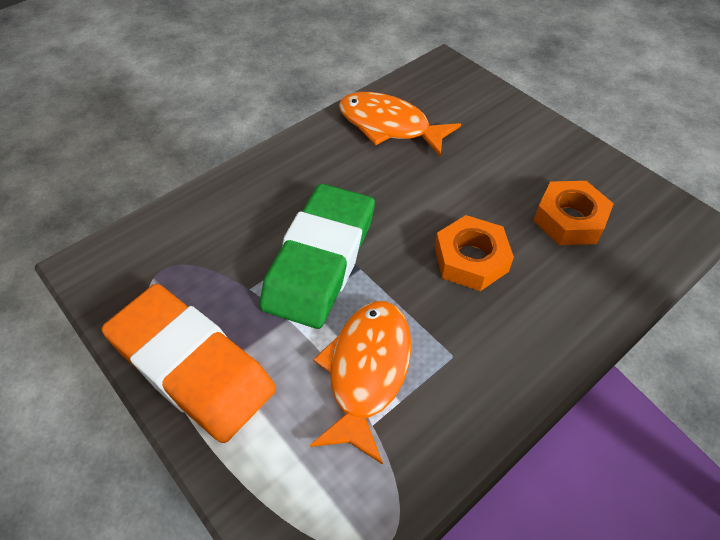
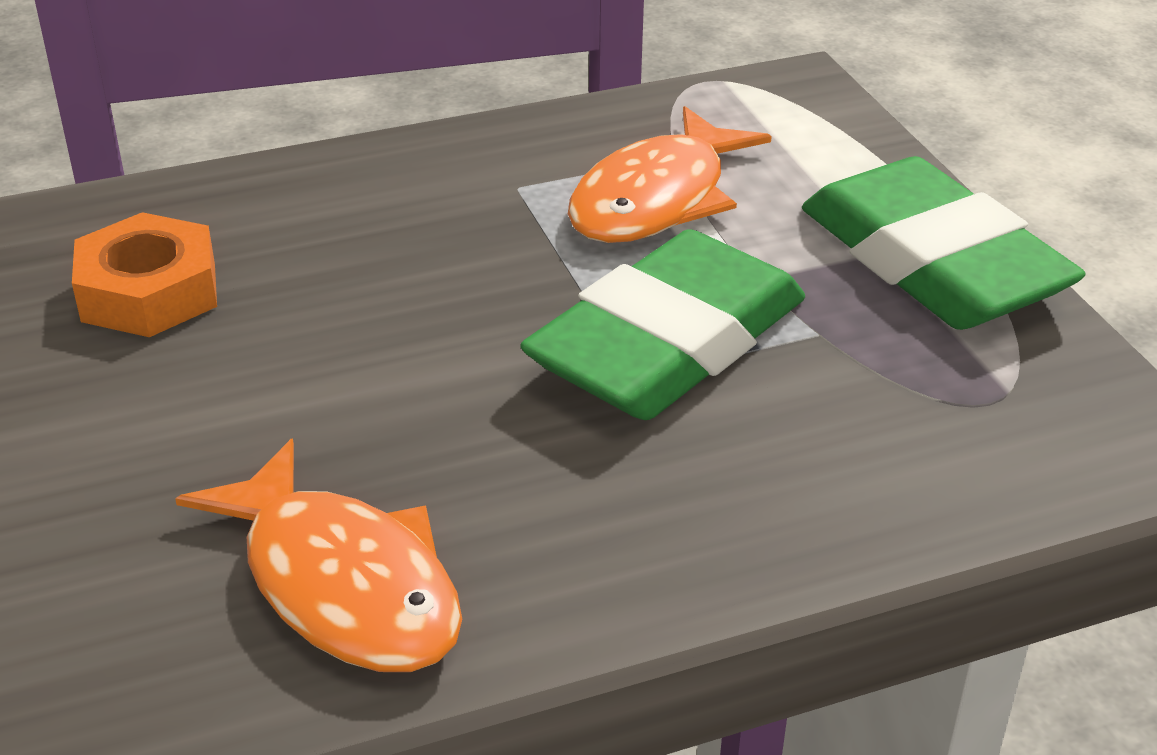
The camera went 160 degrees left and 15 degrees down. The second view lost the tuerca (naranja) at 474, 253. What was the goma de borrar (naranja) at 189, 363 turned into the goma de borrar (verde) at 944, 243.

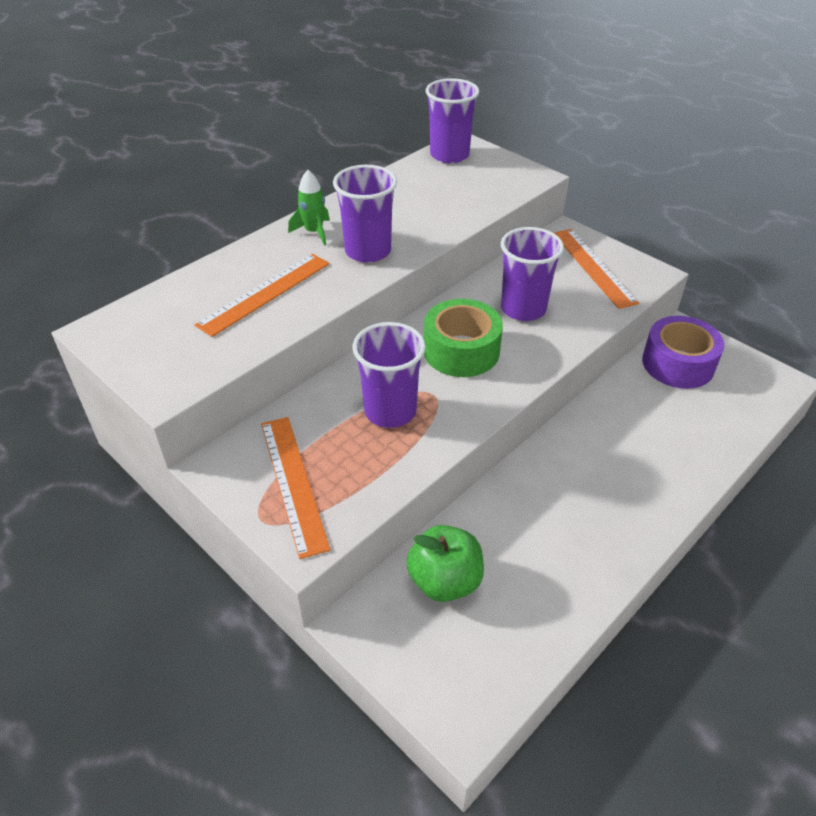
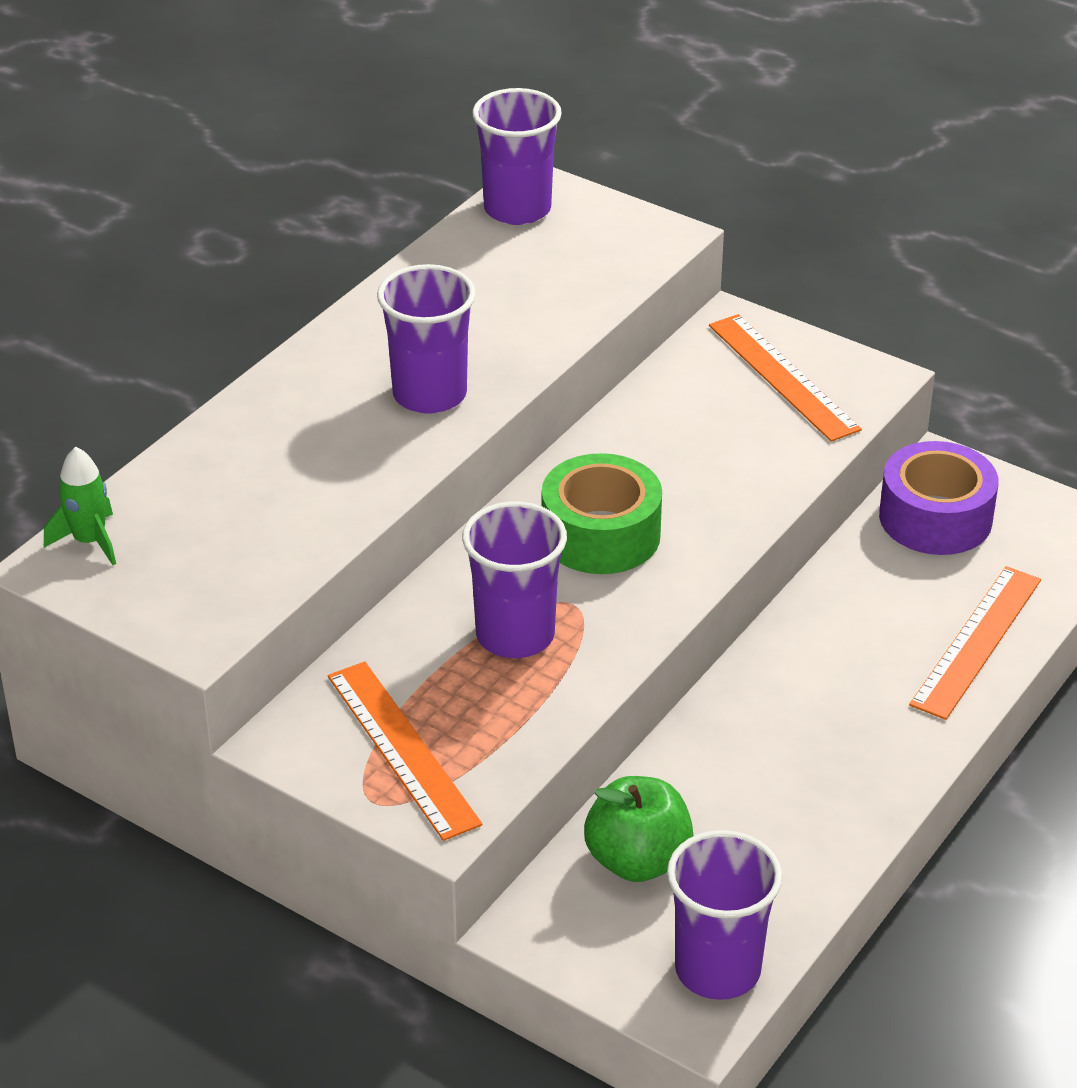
The camera went 10 degrees left and 5 degrees down. The cohete (verde) ended up elsewhere, having gone from 309, 208 to 80, 506. The vaso (morado) ended up elsewhere, having gone from 532, 274 to 725, 915. The regla (naranja) ended up elsewhere, having gone from 262, 295 to 975, 643.

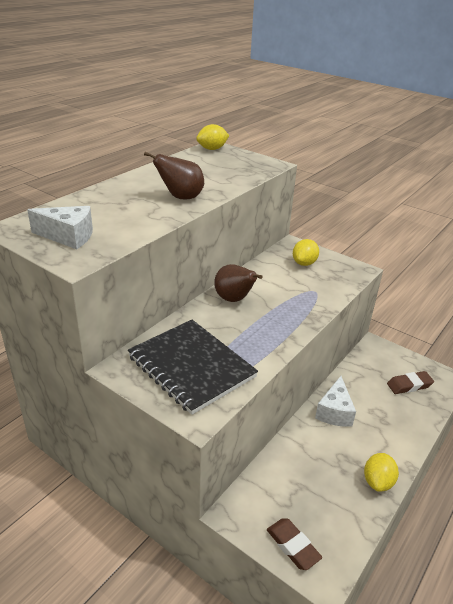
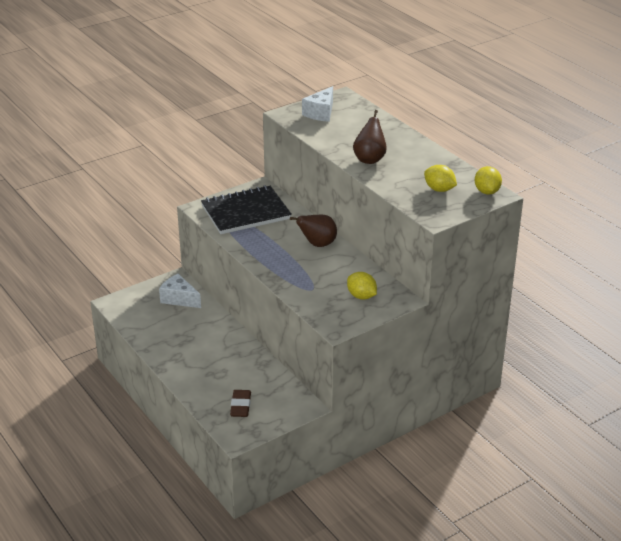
The camera went 110 degrees right and 0 degrees up. The queso (blanco) ended up elsewhere, having gone from 335, 401 to 180, 291. The limón (amarillo) ended up elsewhere, having gone from 381, 472 to 440, 178. The second view lost the goma de borrar (marrón) at 294, 544.

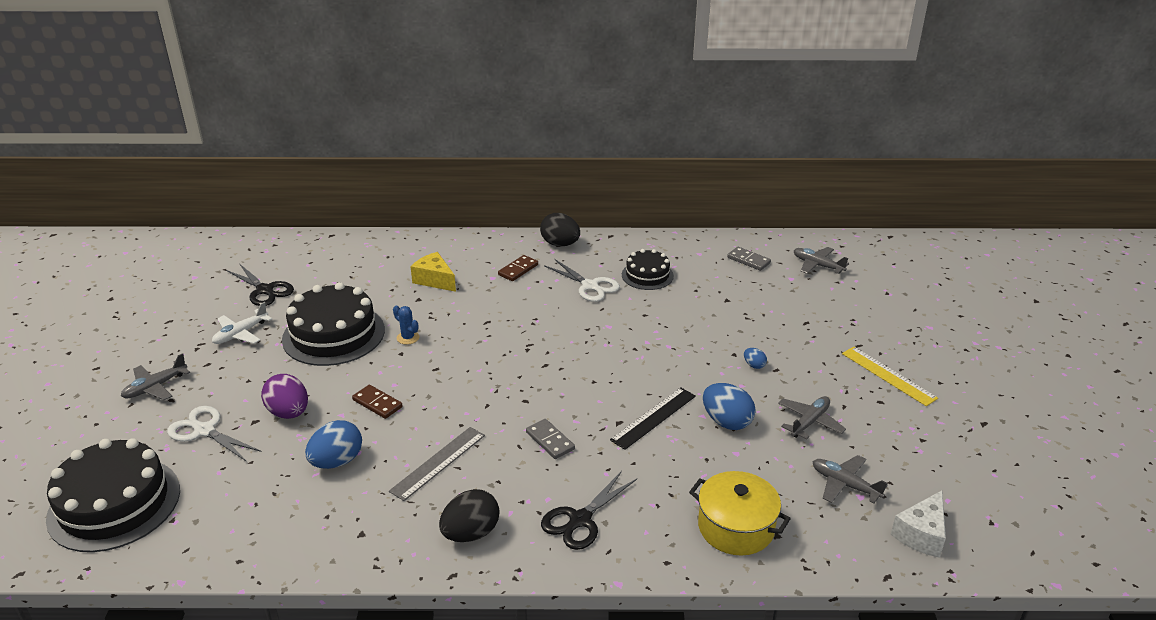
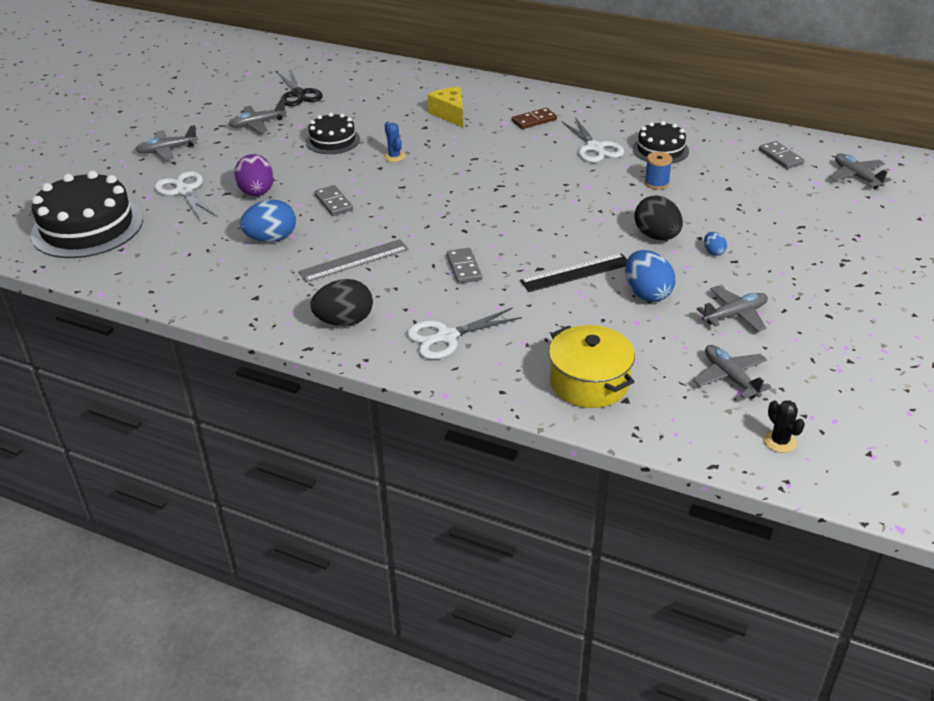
The camera went 25 degrees right and 5 degrees up. The huevo (negro) ended up elsewhere, having gone from 560, 229 to 658, 217. The size of the tarta (negro) at 333, 324 changed by a factor of 0.56. What was the avión (blanco) at 242, 323 turned into the avión (gris) at 258, 116. The second view lost the regla (amarillo) at 890, 376. What was the ficha de dominó (marrón) at 377, 402 turned into the ficha de dominó (gris) at 333, 200. What was the tijeras (negro) at 589, 510 turned into the tijeras (blanco) at 464, 333. Where the queso (blanco) stood at 918, 524, the cactus (negro) came to stand at 784, 426. The second view gained the carrete (azul) at 658, 170.

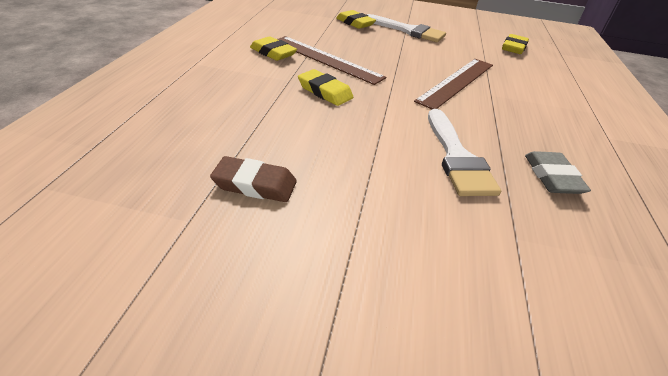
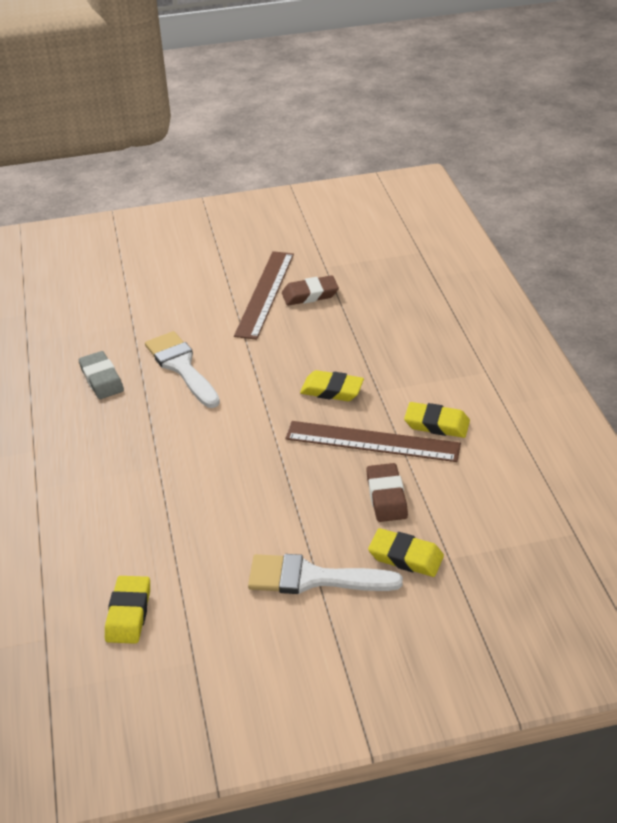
The camera went 160 degrees right and 0 degrees up. The regla (marrón) ended up elsewhere, having gone from 453, 84 to 264, 295. The second view gained the goma de borrar (marrón) at 387, 492.

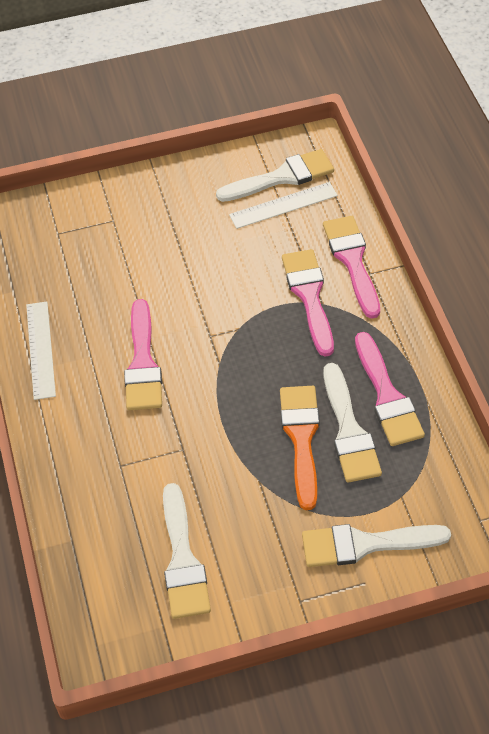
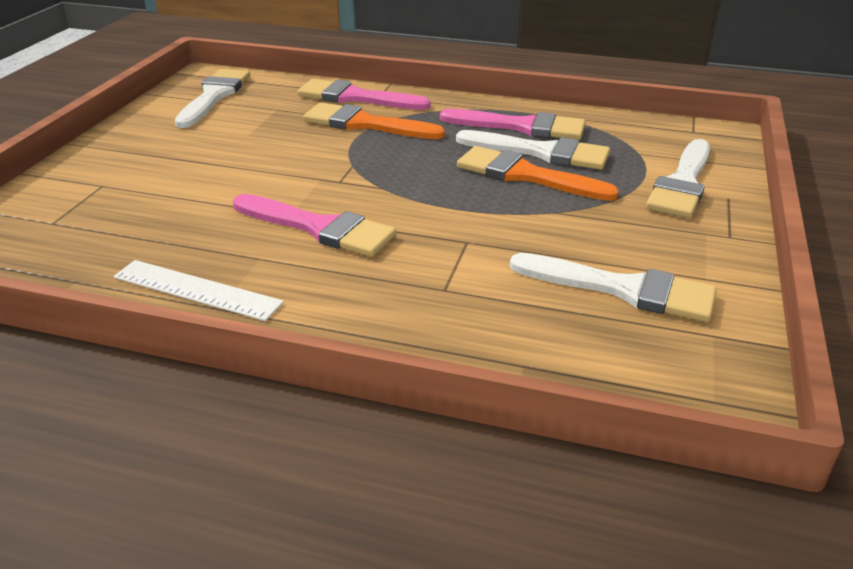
The camera went 60 degrees left and 20 degrees down. The second view lost the regla (blanco) at 283, 205. What was the pincel (rosa) at 308, 302 turned into the pincel (naranja) at 374, 120.

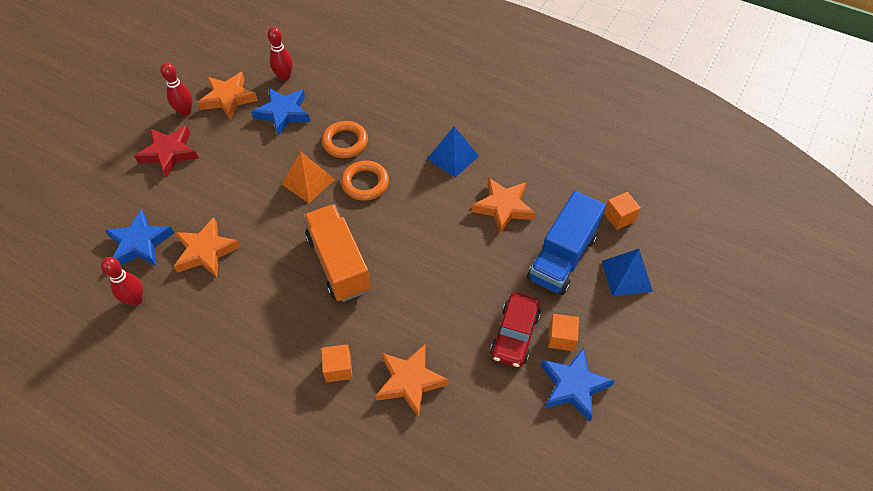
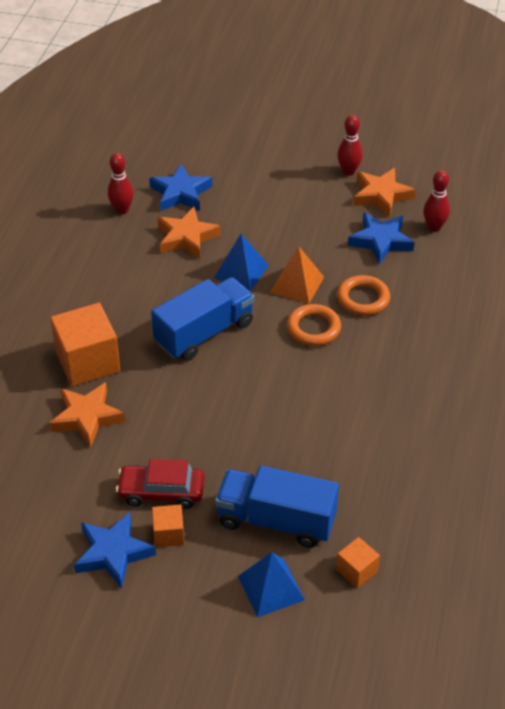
The camera went 75 degrees right and 10 degrees down. The second view lost the estrella (rojo) at 166, 152. The pirámide (azul) ended up elsewhere, having gone from 453, 152 to 241, 262. The second view lost the estrella (naranja) at 503, 205. What was the camión (naranja) at 337, 253 turned into the camión (azul) at 202, 319. The size of the cubo (naranja) at 337, 363 changed by a factor of 1.98.

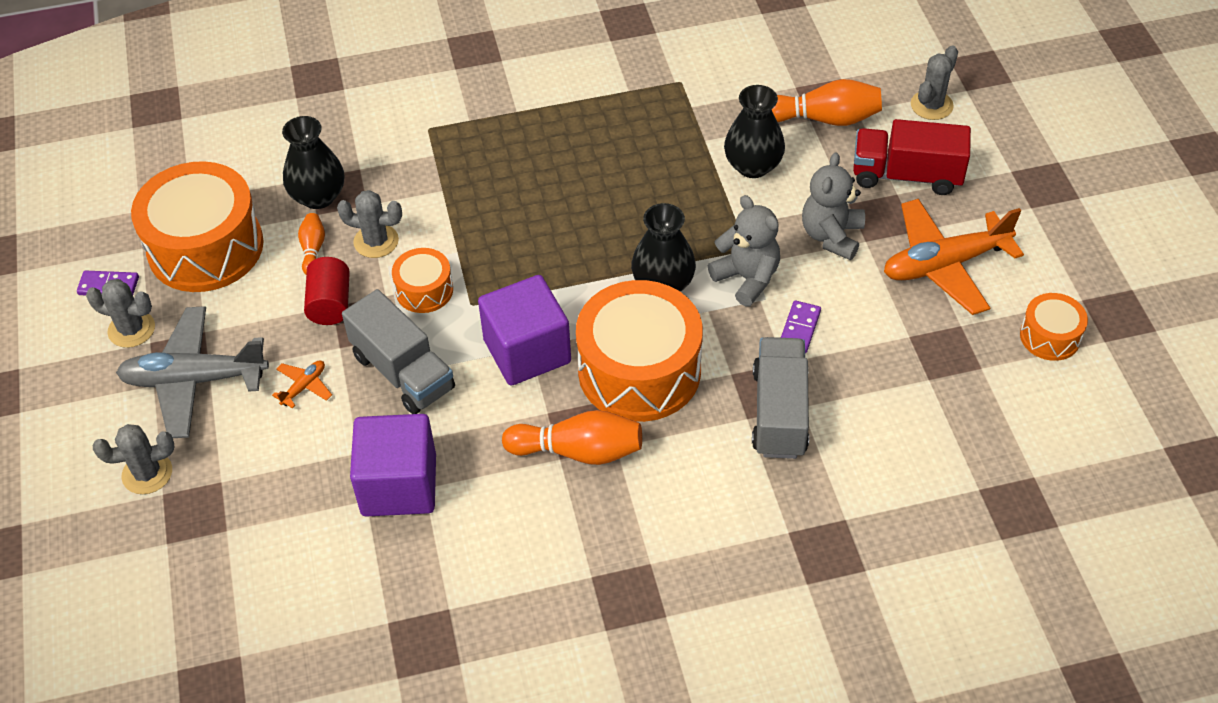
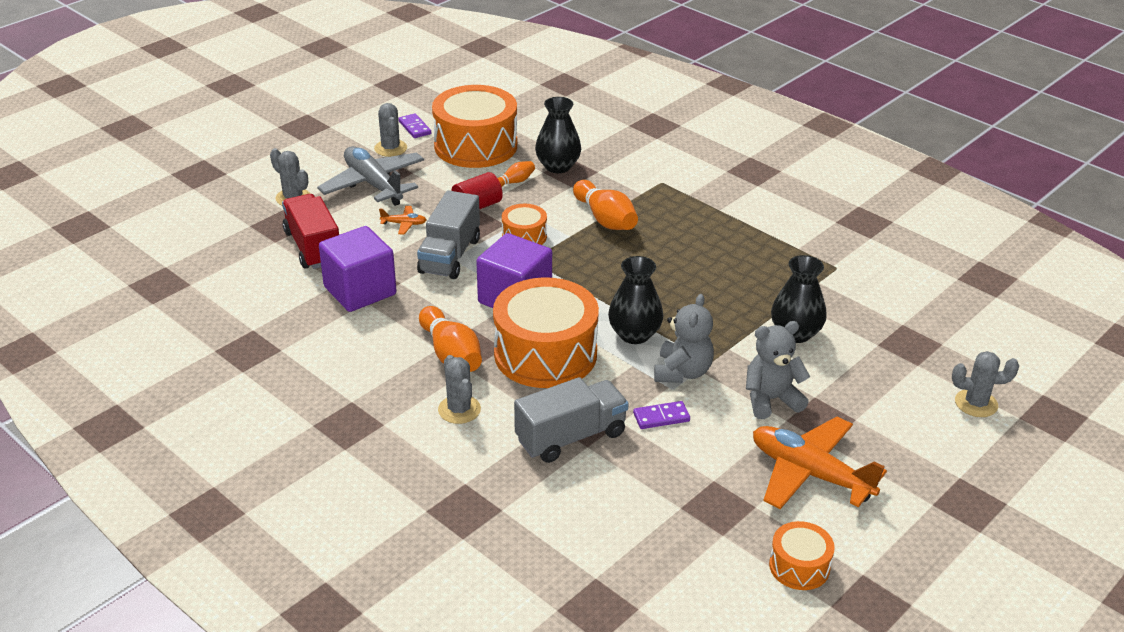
The camera went 55 degrees right and 15 degrees down. The bolo (naranja) ended up elsewhere, having gone from 826, 102 to 605, 205. The camión (rojo) ended up elsewhere, having gone from 912, 157 to 310, 231. The cactus (gris) ended up elsewhere, having gone from 369, 224 to 459, 389.

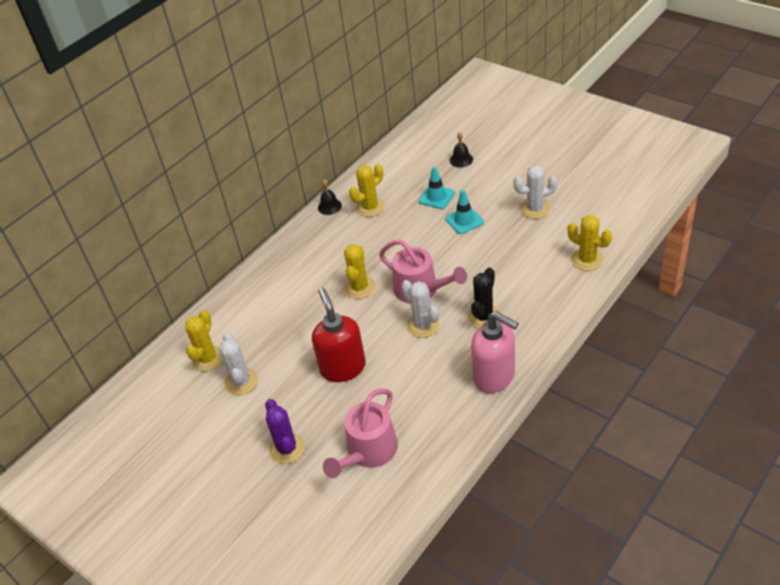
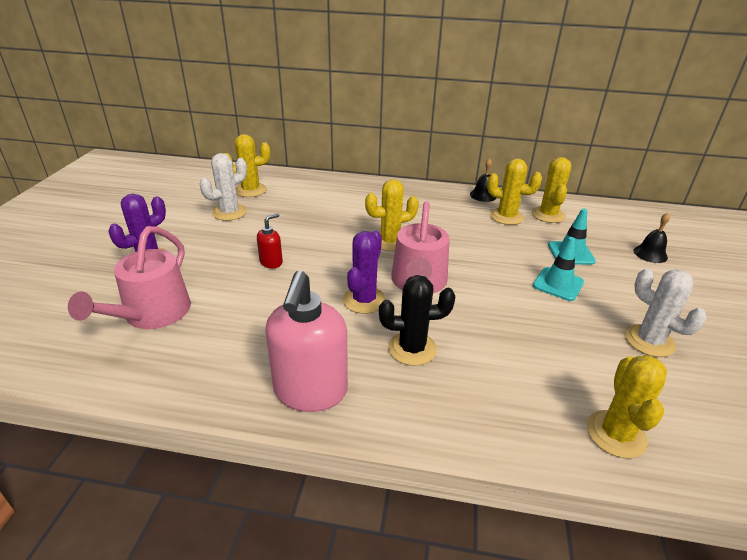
The camera went 55 degrees right and 10 degrees down. What was the cactus (blanco) at 420, 309 turned into the cactus (morado) at 364, 272. The size of the dispensador de jabón (rojo) at 339, 335 changed by a factor of 0.47. The regadera (rosa) at 360, 433 ended up facing another way, 75 degrees counterclockwise from before. The second view gained the cactus (amarillo) at 551, 190.

